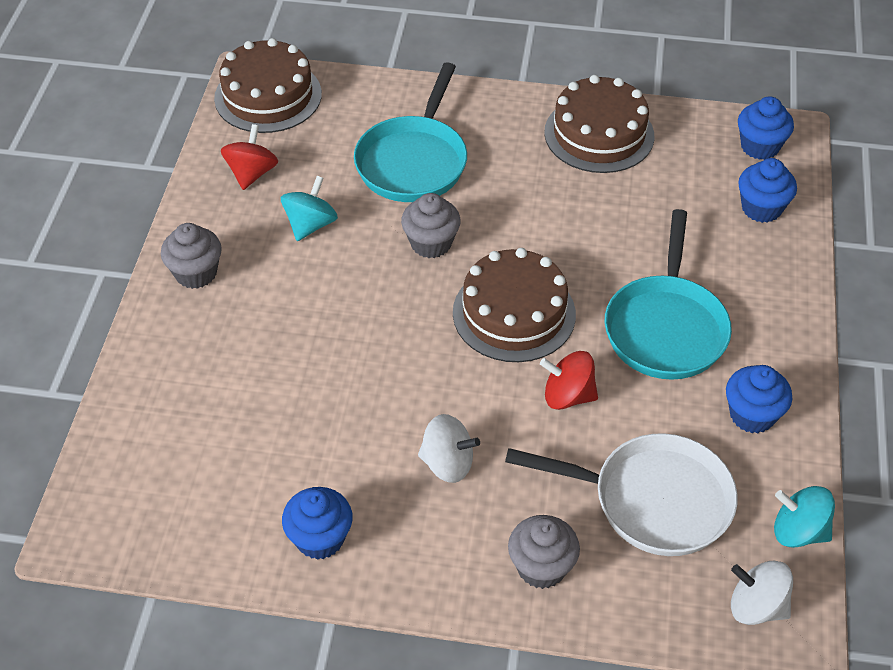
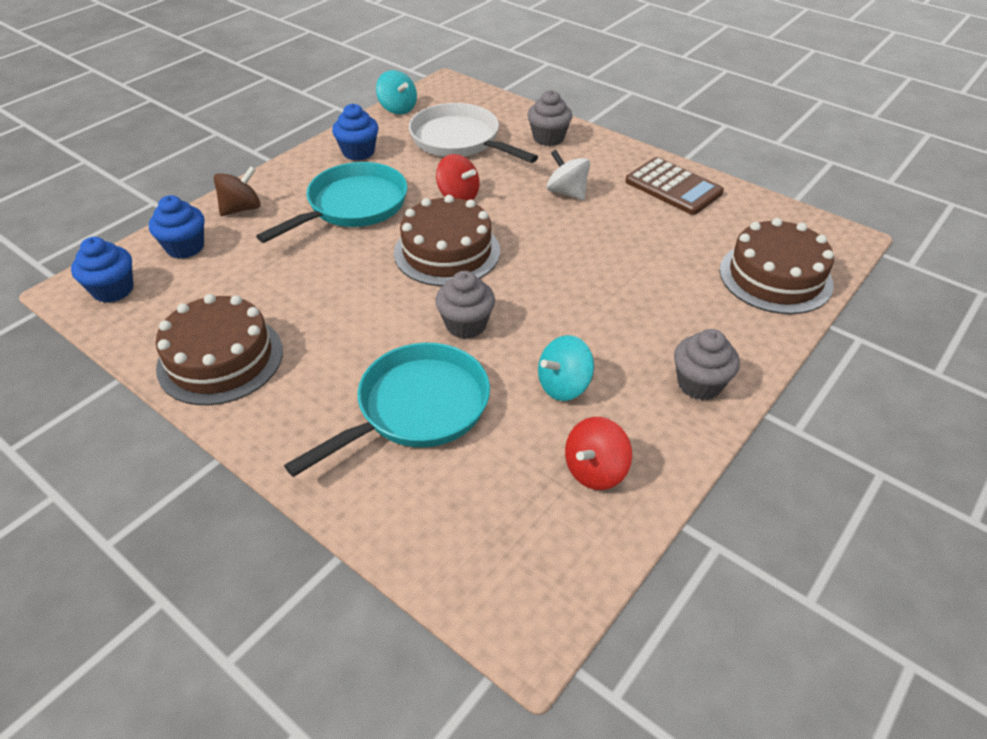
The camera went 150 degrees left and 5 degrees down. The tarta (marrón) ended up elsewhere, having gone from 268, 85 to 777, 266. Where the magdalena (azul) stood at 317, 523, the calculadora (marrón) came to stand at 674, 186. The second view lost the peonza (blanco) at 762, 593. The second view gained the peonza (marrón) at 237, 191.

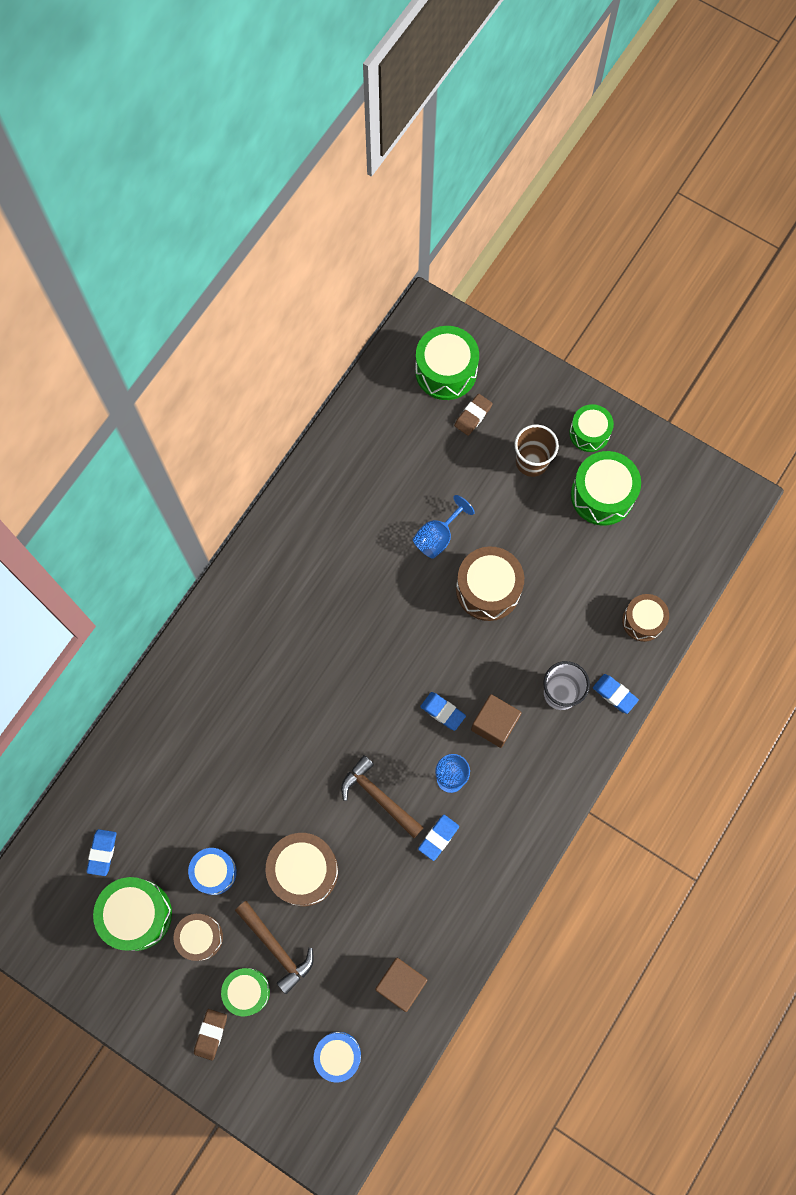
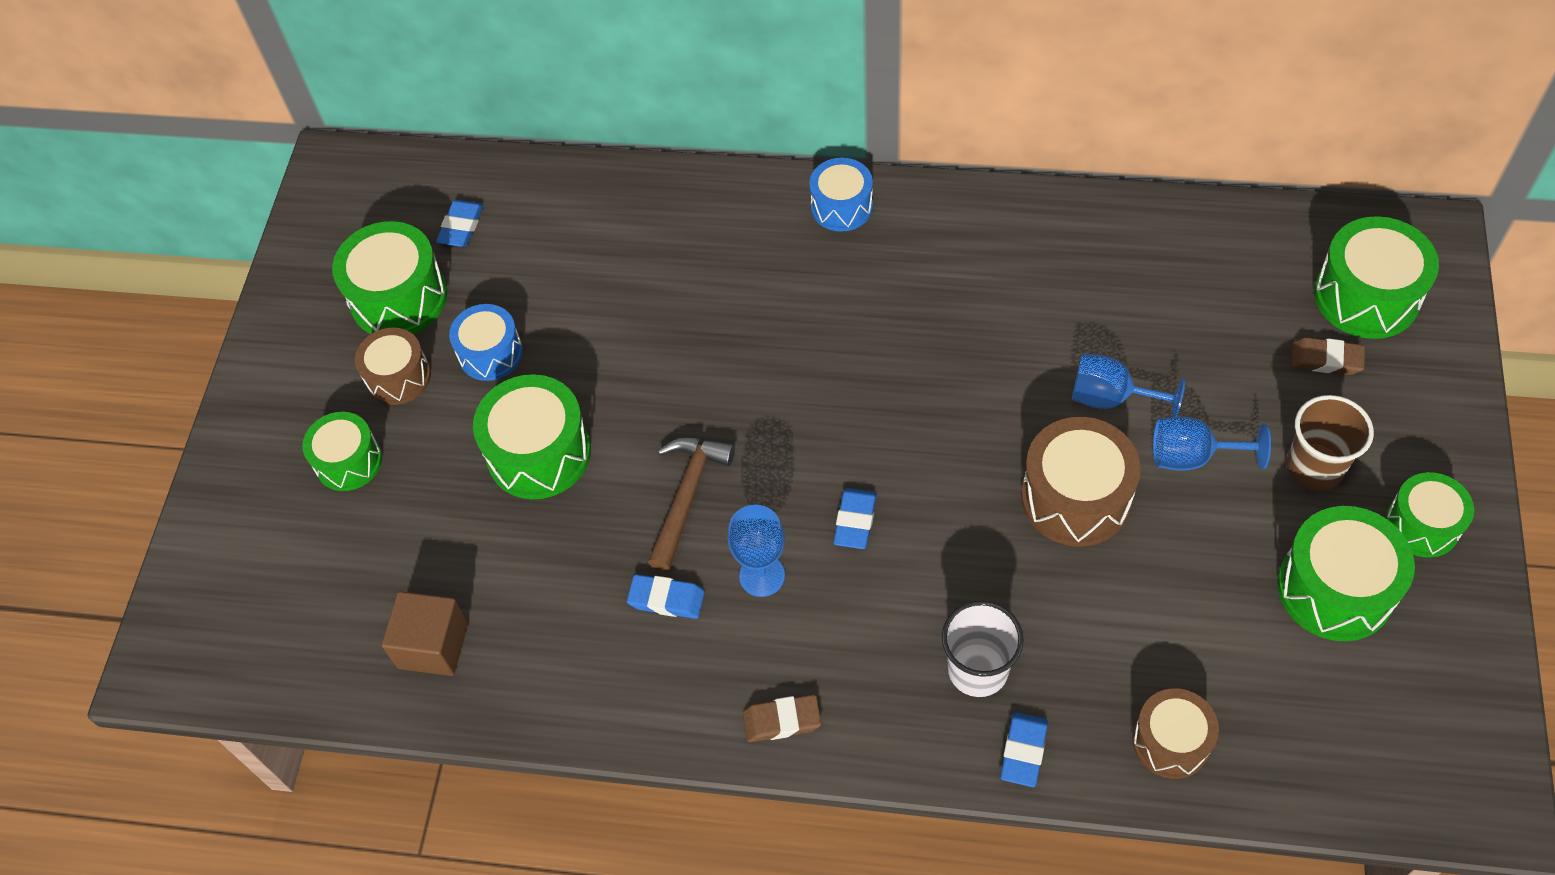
The camera went 70 degrees right and 15 degrees down. The second view lost the cubo (marrón) at 496, 721. The goma de borrar (azul) at 101, 852 ended up facing another way, 60 degrees counterclockwise from before. What was the tambor (marrón) at 301, 870 turned into the tambor (verde) at 532, 436. The second view lost the martillo (marrón) at 274, 947. The goma de borrar (marrón) ended up elsewhere, having gone from 210, 1035 to 782, 718. The tambor (azul) ended up elsewhere, having gone from 337, 1057 to 841, 195. The second view gained the copa (azul) at 1212, 443.

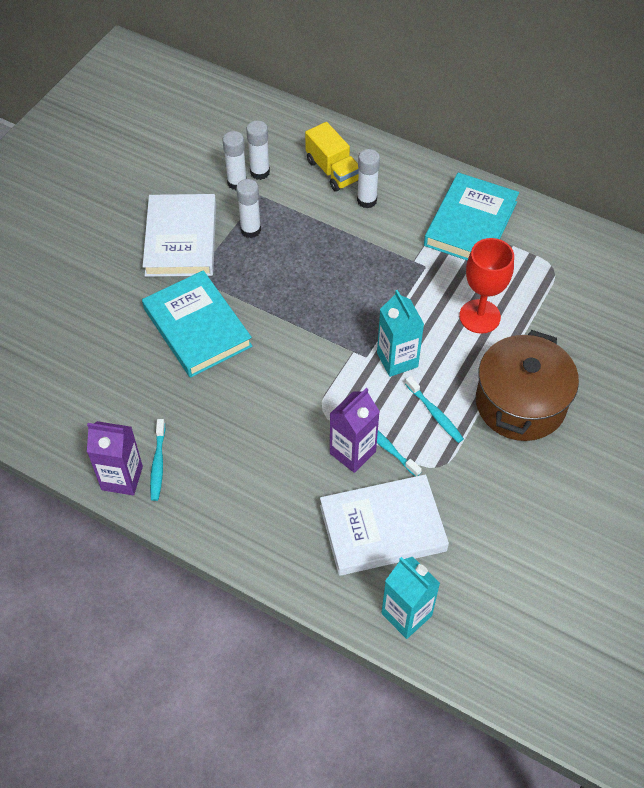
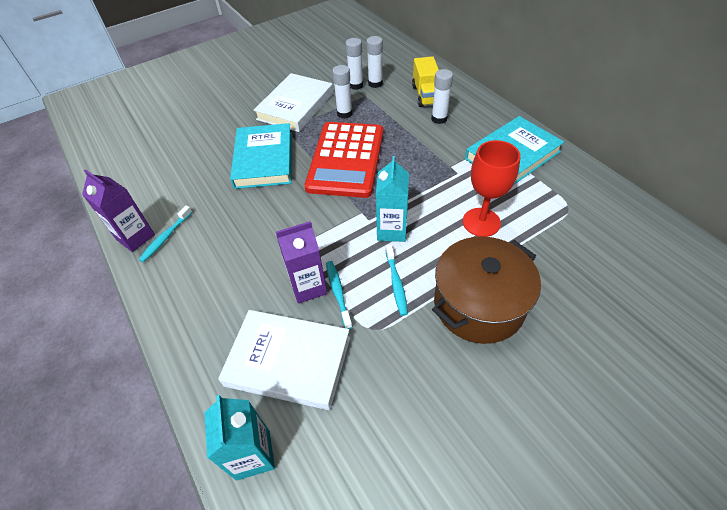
The camera went 30 degrees right and 5 degrees down. The second view gained the calculadora (rojo) at 343, 160.

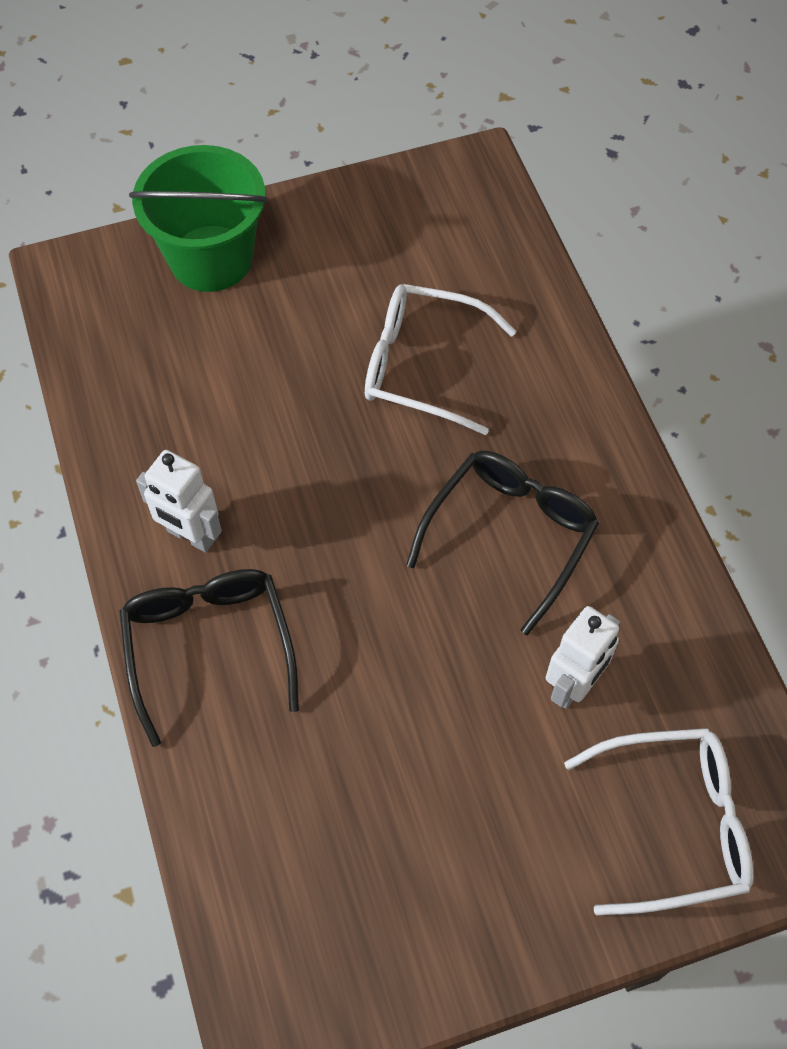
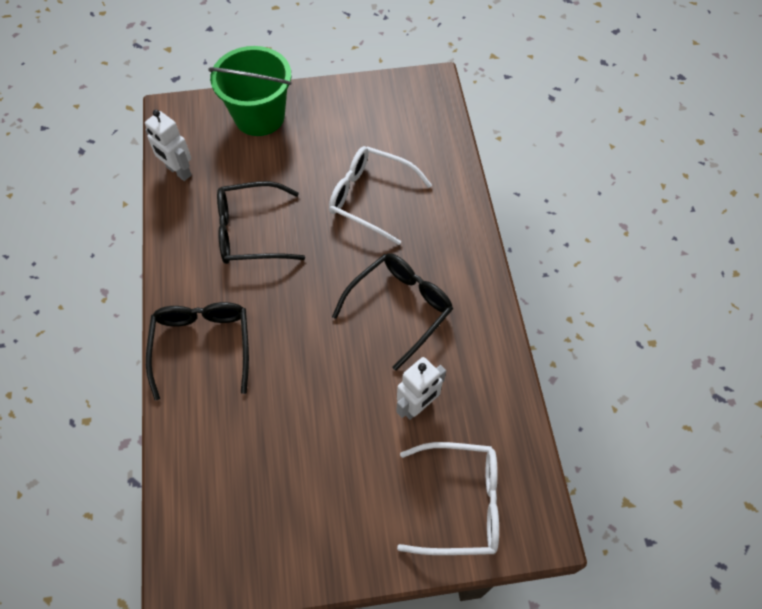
The camera went 10 degrees right and 0 degrees up. The robot (blanco) ended up elsewhere, having gone from 179, 501 to 168, 145. The second view gained the gafas (negro) at 261, 222.

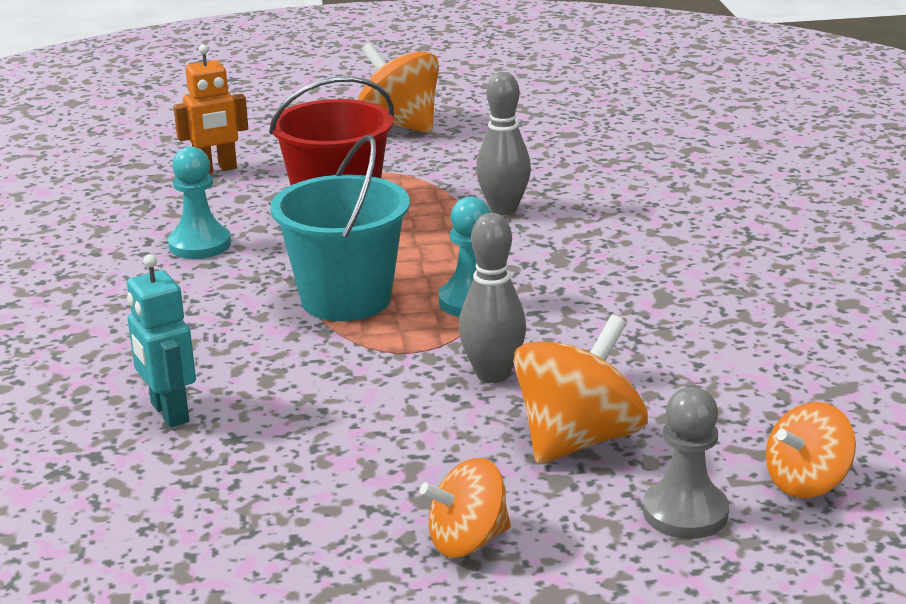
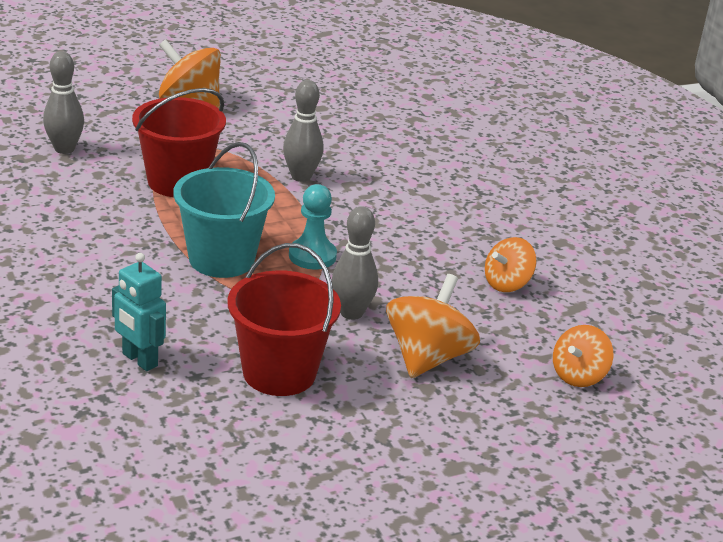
The camera went 20 degrees left and 5 degrees up. Where the robot (naranja) stood at 210, 109, the bolo (gris) came to stand at 63, 102. The second view lost the peón (turquesa) at 199, 203. The second view lost the peón (gris) at 686, 463. The peonza (naranja) ended up elsewhere, having gone from 465, 508 to 511, 264. The second view gained the balde (rojo) at 284, 319.

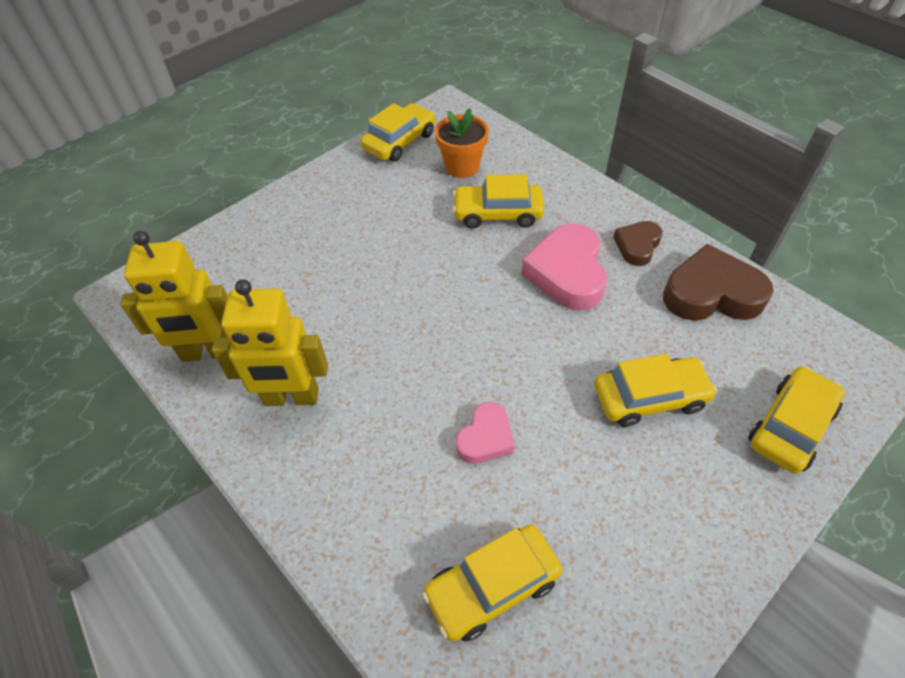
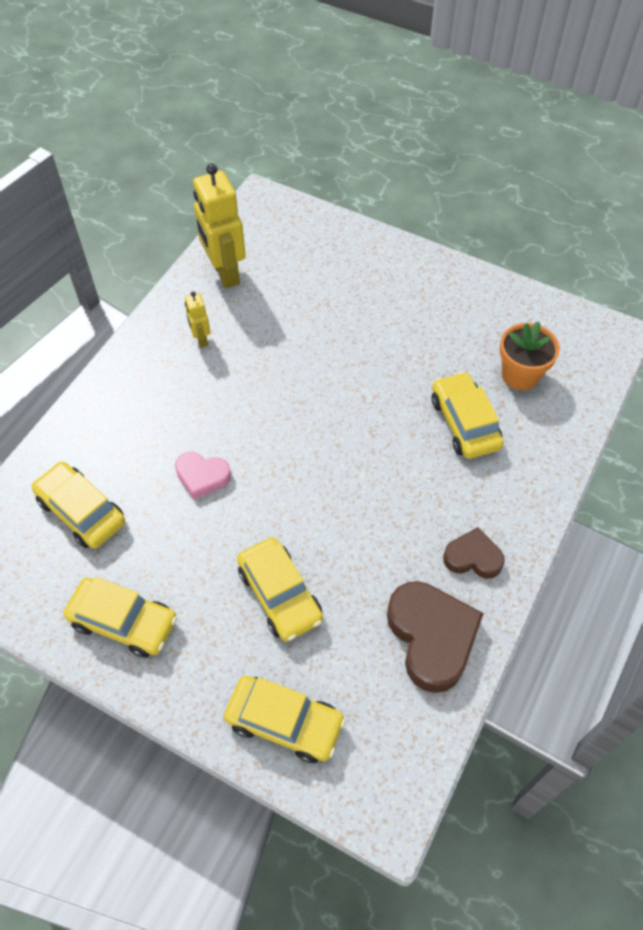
The camera went 70 degrees right and 5 degrees up. The coche (amarillo) ended up elsewhere, having gone from 398, 132 to 120, 617. The second view lost the corazón (rosa) at 564, 267. The size of the robot (amarillo) at 270, 342 changed by a factor of 0.49.

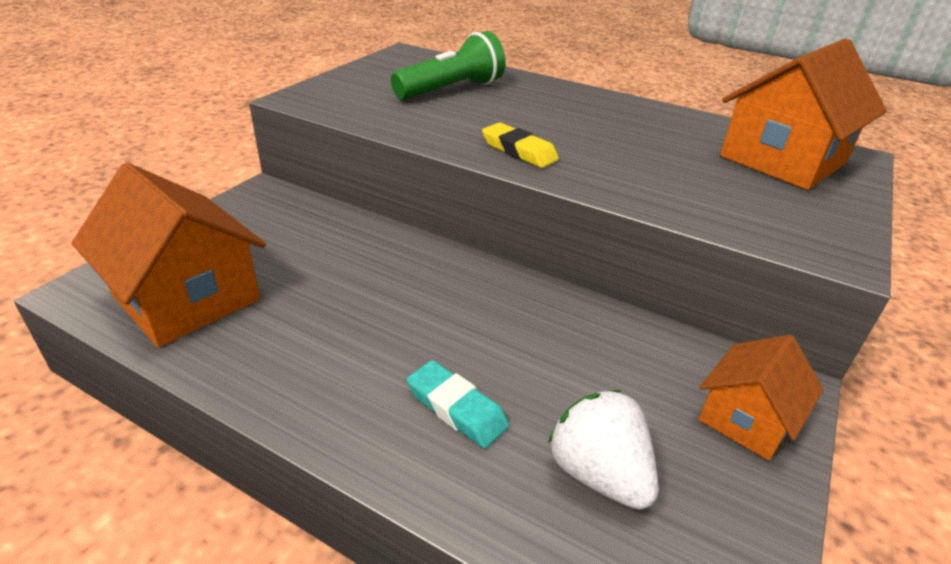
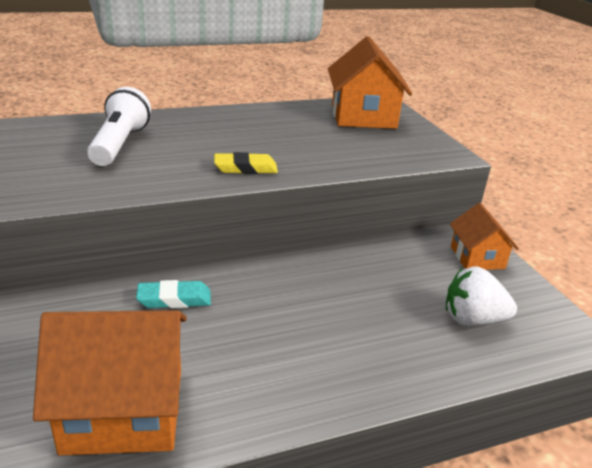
The camera went 50 degrees left and 5 degrees down. What was the lámpara de mano (verde) at 448, 65 turned into the lámpara de mano (blanco) at 119, 126. The goma de borrar (turquesa) ended up elsewhere, having gone from 458, 404 to 173, 294.

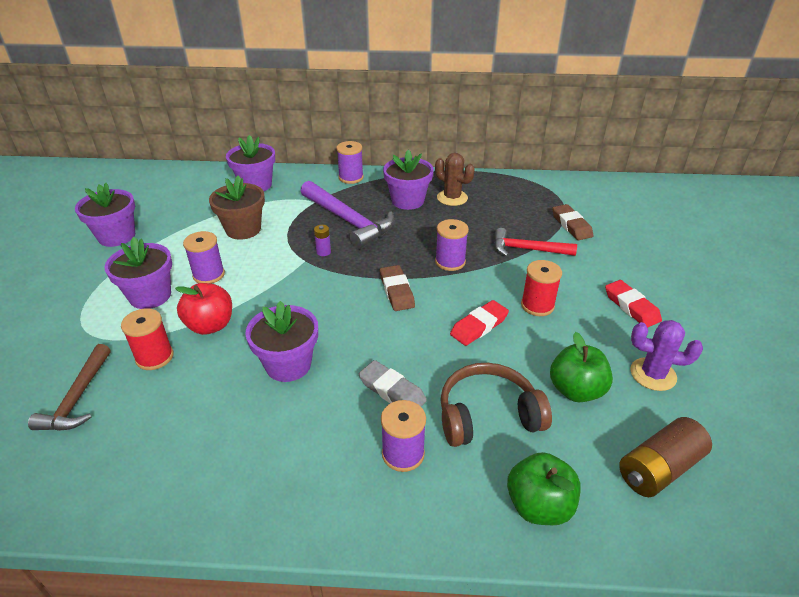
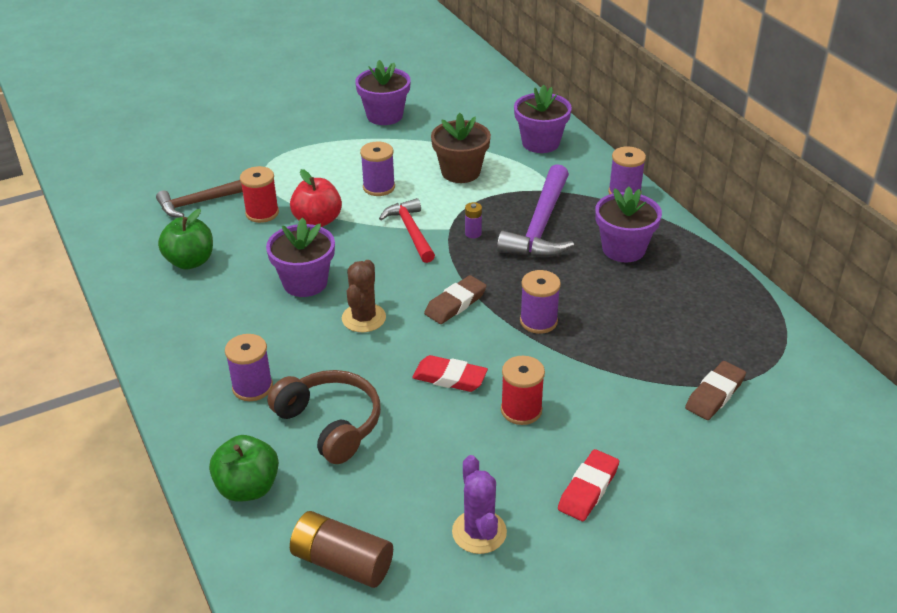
The camera went 60 degrees right and 0 degrees up. The cactus (marrón) ended up elsewhere, having gone from 455, 179 to 364, 296. The martillo (rojo) ended up elsewhere, having gone from 535, 242 to 407, 230. The second view lost the maceta (morado) at 138, 273. The manzana (verde) ended up elsewhere, having gone from 581, 367 to 185, 239. The second view lost the goma de borrar (gris) at 393, 383.

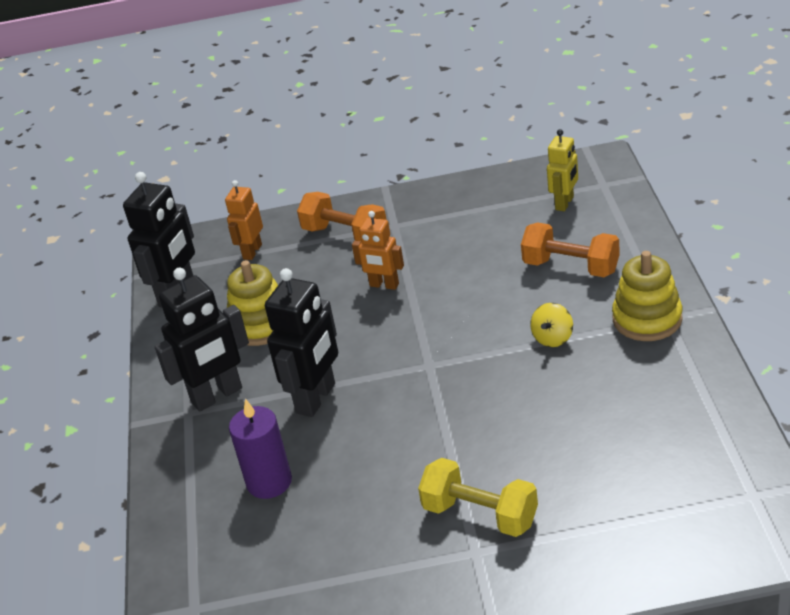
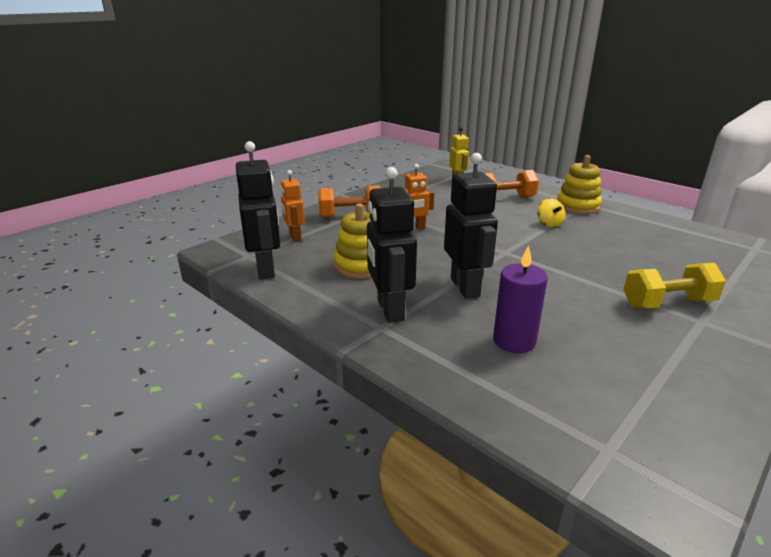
The camera went 45 degrees left and 10 degrees down. The robot (negro) at 202, 339 ended up facing another way, 150 degrees clockwise from before.

